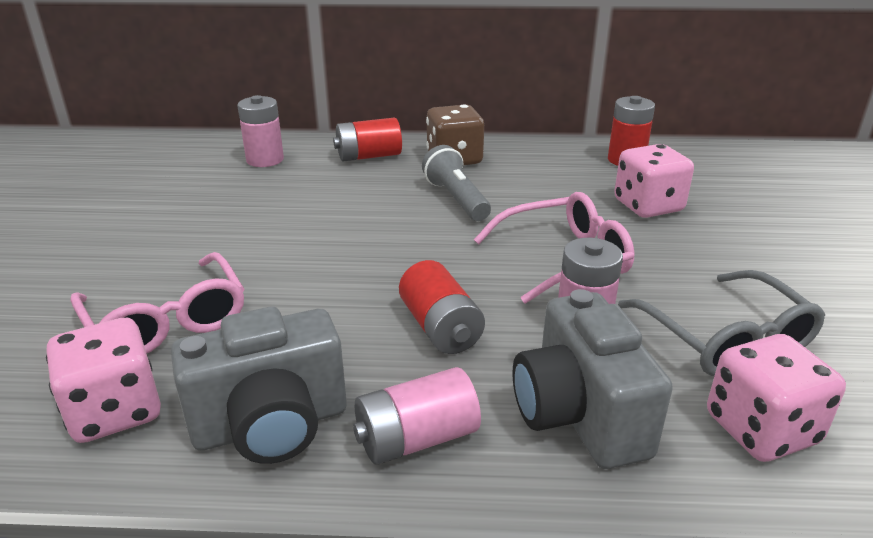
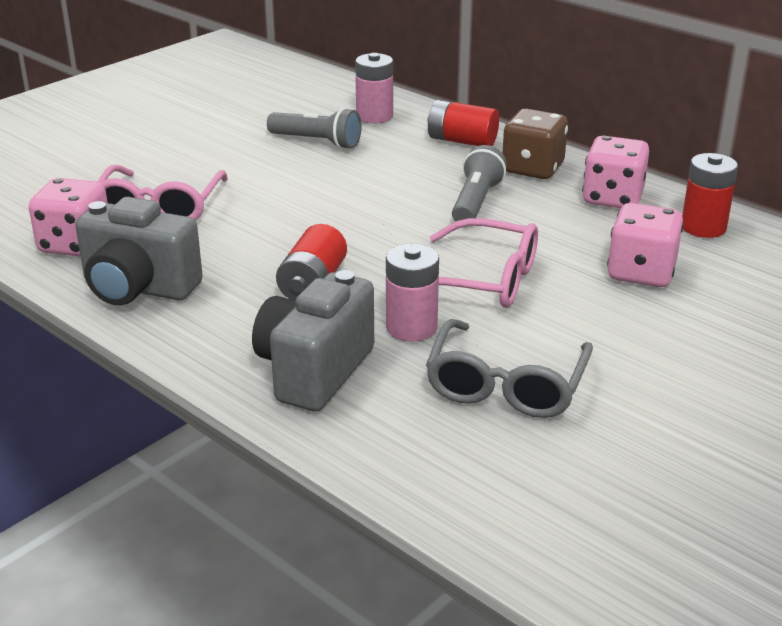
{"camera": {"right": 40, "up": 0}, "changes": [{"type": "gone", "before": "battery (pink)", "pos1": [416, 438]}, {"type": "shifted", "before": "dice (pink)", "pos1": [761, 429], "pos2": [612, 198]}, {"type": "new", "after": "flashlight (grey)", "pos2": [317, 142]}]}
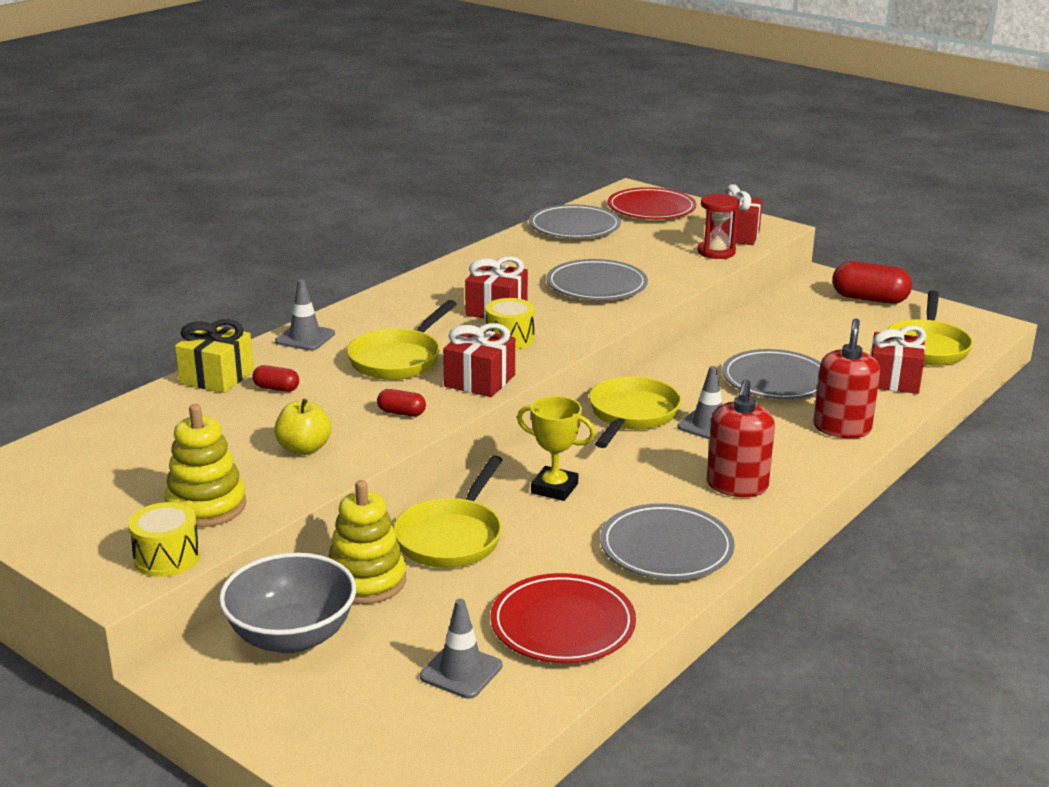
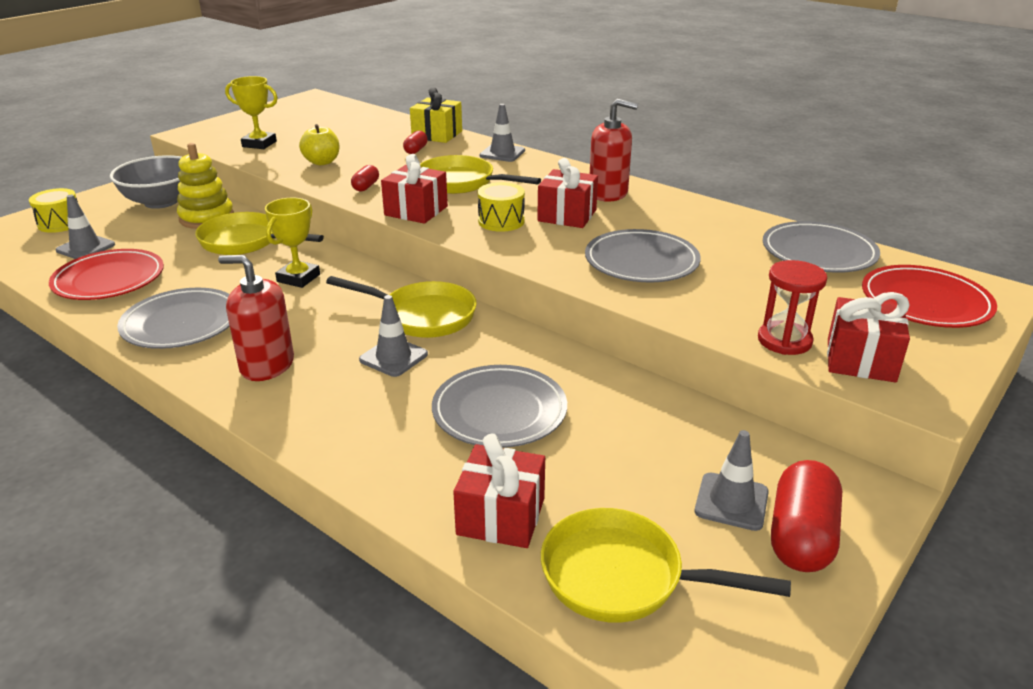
{"camera": {"right": 90, "up": 5}, "changes": [{"type": "shifted", "before": "drum (yellow)", "pos1": [167, 558], "pos2": [60, 223]}, {"type": "swapped", "before": "stacking toy (yellow)", "after": "trophy (yellow)", "pos1": [206, 506], "pos2": [259, 144]}, {"type": "shifted", "before": "soap dispenser (red)", "pos1": [842, 428], "pos2": [608, 193]}, {"type": "new", "after": "traffic cone (grey)", "pos2": [731, 502]}]}
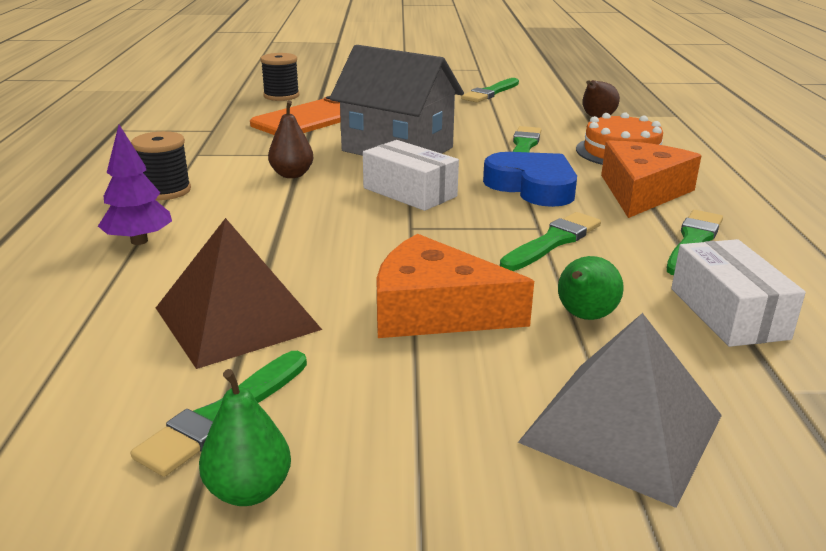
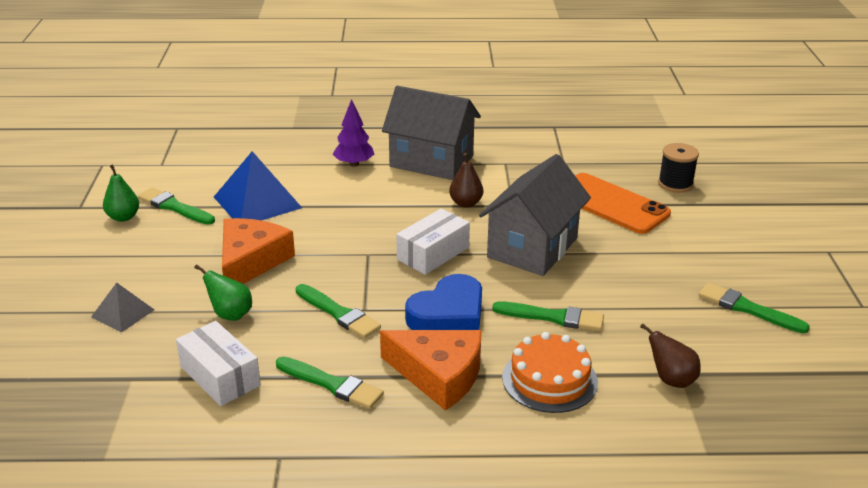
{"camera": {"right": 90, "up": 5}, "changes": [{"type": "swapped", "before": "spool (black)", "after": "house (grey)", "pos1": [165, 191], "pos2": [431, 161]}, {"type": "repainted", "before": "pyramid (brown)", "after": "pyramid (blue)", "pos1": [236, 318], "pos2": [257, 202]}, {"type": "scaled", "before": "pyramid (grey)", "pos1": [622, 428], "pos2": [123, 313], "scale": 0.56}, {"type": "rotated", "before": "box (white)", "pos1": [728, 313], "pos2": [220, 376], "turn": 60}]}
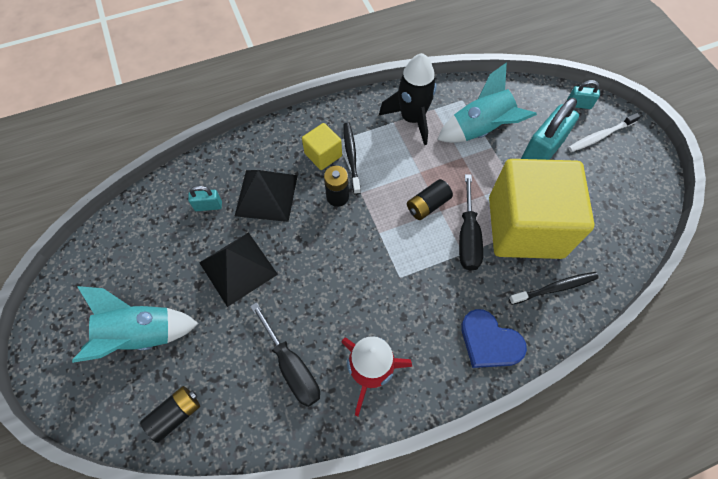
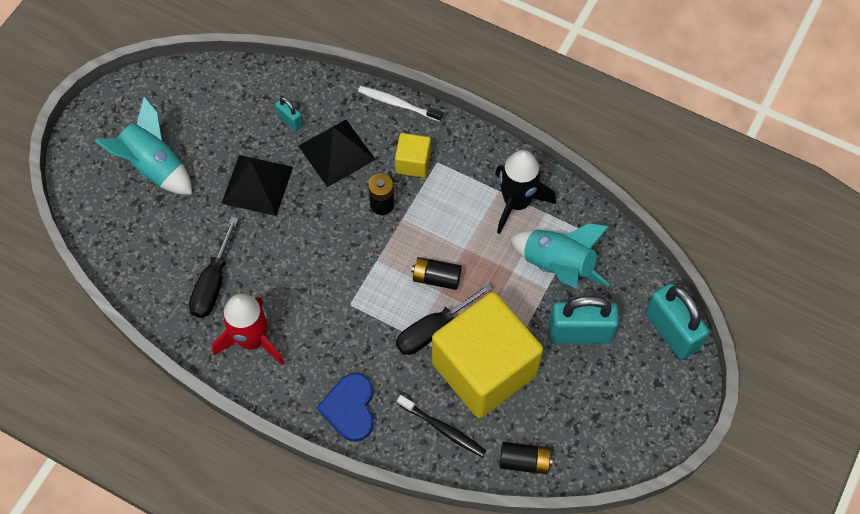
{"camera": {"right": 50, "up": 0}, "changes": [{"type": "shifted", "before": "battery (black)", "pos1": [176, 414], "pos2": [524, 461]}, {"type": "gone", "before": "toothbrush (black)", "pos1": [351, 157]}, {"type": "scaled", "before": "padlock (turquoise)", "pos1": [578, 104], "pos2": [671, 331], "scale": 2.06}, {"type": "shifted", "before": "toothbrush (white)", "pos1": [600, 136], "pos2": [398, 104]}]}
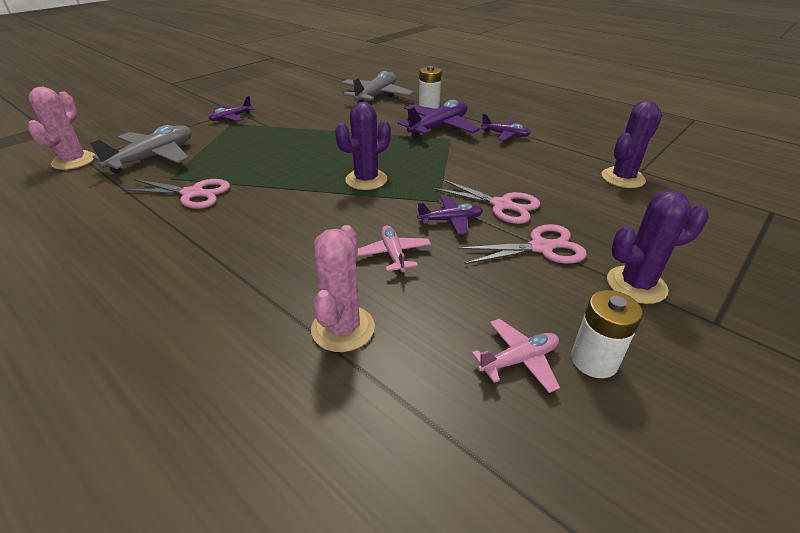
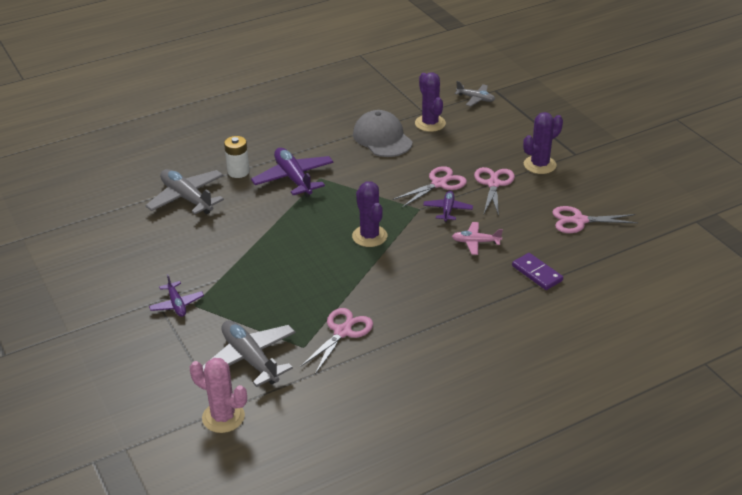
{"camera": {"right": -70, "up": 0}, "changes": [{"type": "swapped", "before": "cactus (pink)", "after": "domino (purple)", "pos1": [343, 328], "pos2": [537, 273]}, {"type": "swapped", "before": "plane (pink)", "after": "scissors (pink)", "pos1": [518, 360], "pos2": [579, 221]}, {"type": "gone", "before": "plane (purple)", "pos1": [505, 135]}, {"type": "gone", "before": "battery (white)", "pos1": [594, 360]}, {"type": "rotated", "before": "cactus (purple)", "pos1": [636, 285], "pos2": [539, 165], "turn": 45}, {"type": "new", "after": "cap (grey)", "pos2": [382, 138]}, {"type": "new", "after": "plane (grey)", "pos2": [475, 99]}]}
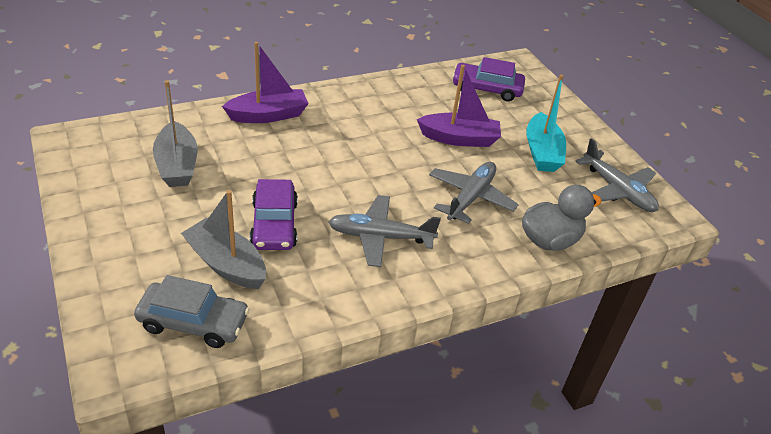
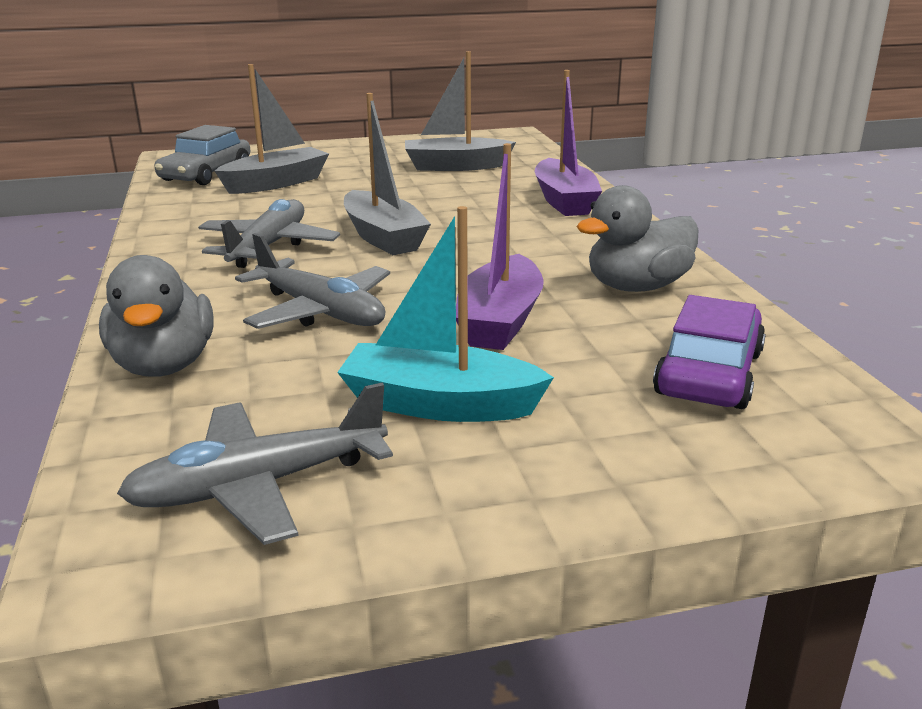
{"camera": {"right": 105, "up": -15}, "changes": [{"type": "gone", "before": "car (purple)", "pos1": [274, 224]}, {"type": "new", "after": "boat (grey)", "pos2": [383, 237]}, {"type": "new", "after": "duck (grey)", "pos2": [637, 287]}]}
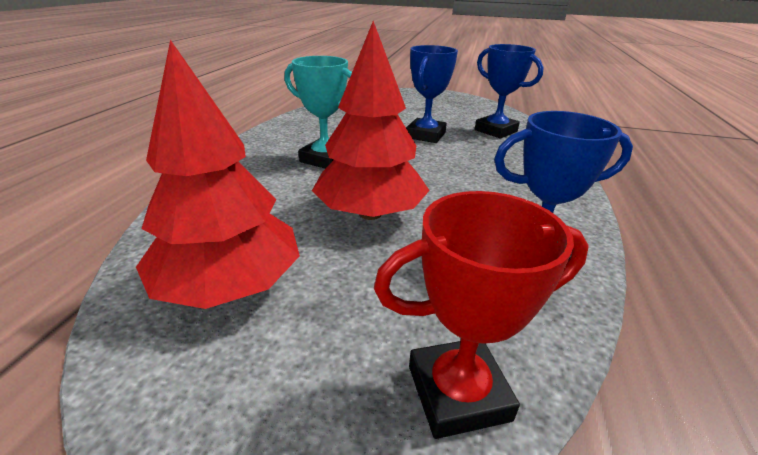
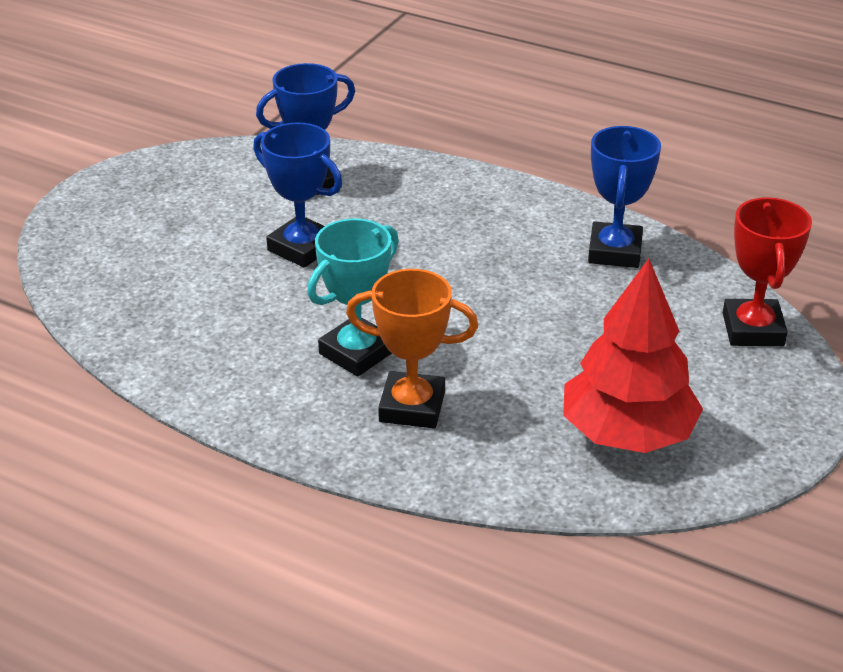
{"camera": {"right": -75, "up": 5}, "changes": [{"type": "gone", "before": "tree (red)", "pos1": [370, 213]}, {"type": "new", "after": "trophy (orange)", "pos2": [412, 407]}]}
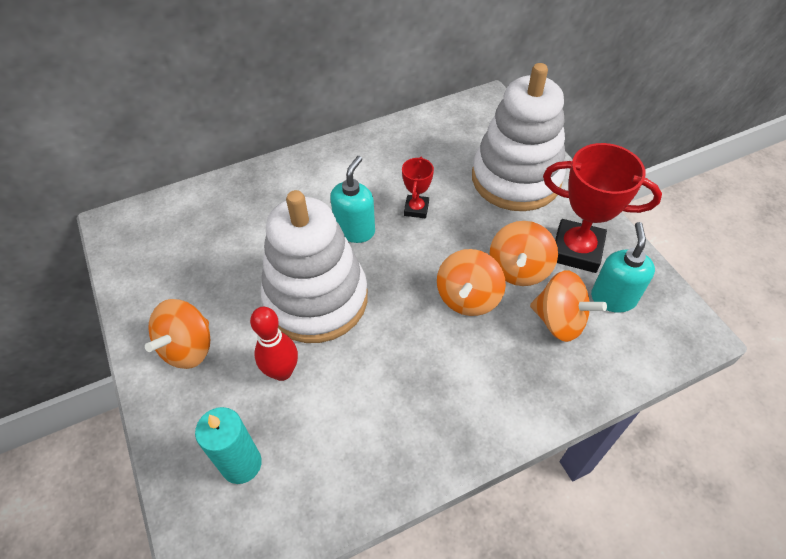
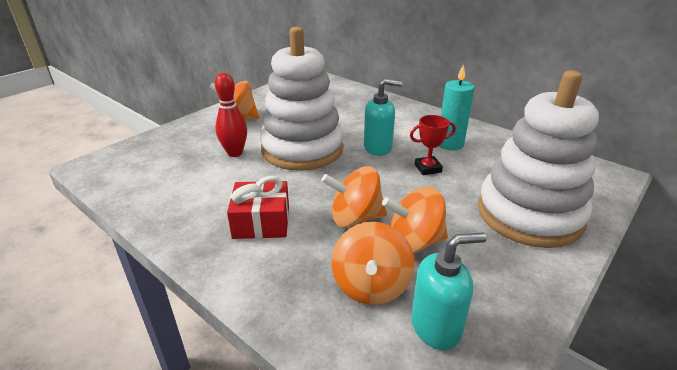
{"camera": {"right": 65, "up": -20}, "changes": [{"type": "shifted", "before": "candle (turquoise)", "pos1": [241, 464], "pos2": [450, 144]}, {"type": "gone", "before": "trophy (red)", "pos1": [576, 250]}, {"type": "new", "after": "gift (red)", "pos2": [261, 222]}]}
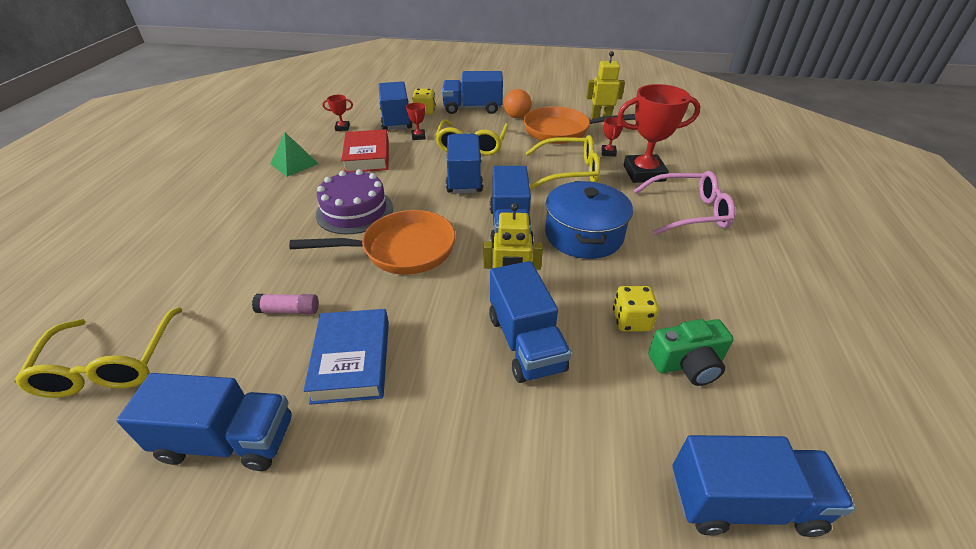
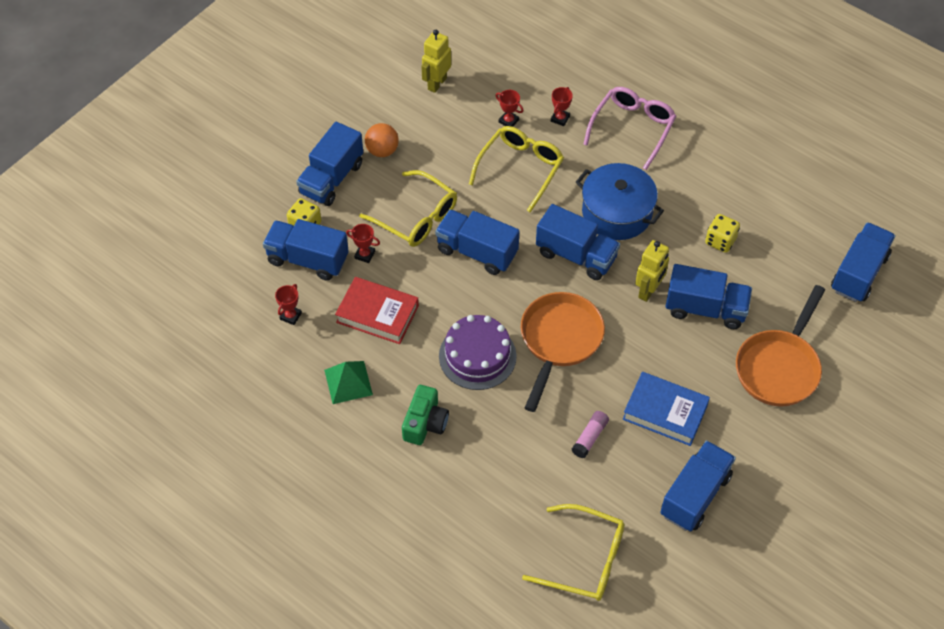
{"camera": {"right": -60, "up": 15}, "changes": [{"type": "shifted", "before": "pan (orange)", "pos1": [561, 131], "pos2": [779, 367]}, {"type": "scaled", "before": "trophy (red)", "pos1": [644, 173], "pos2": [560, 119], "scale": 0.44}, {"type": "shifted", "before": "camera (green)", "pos1": [687, 364], "pos2": [425, 423]}]}
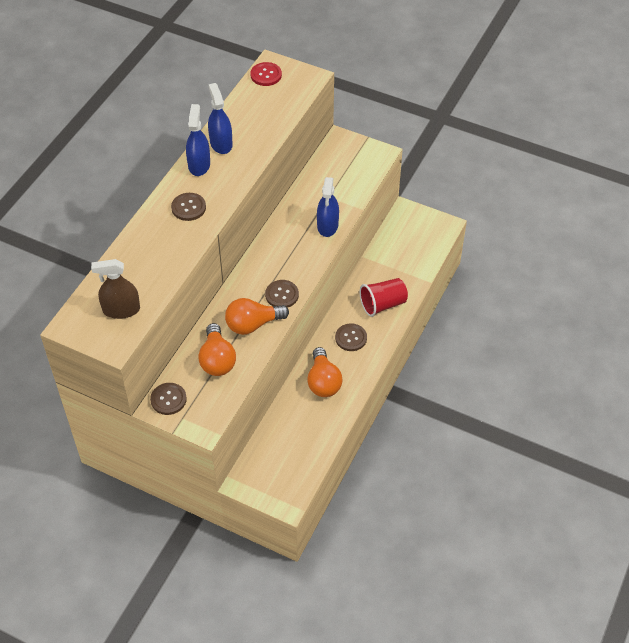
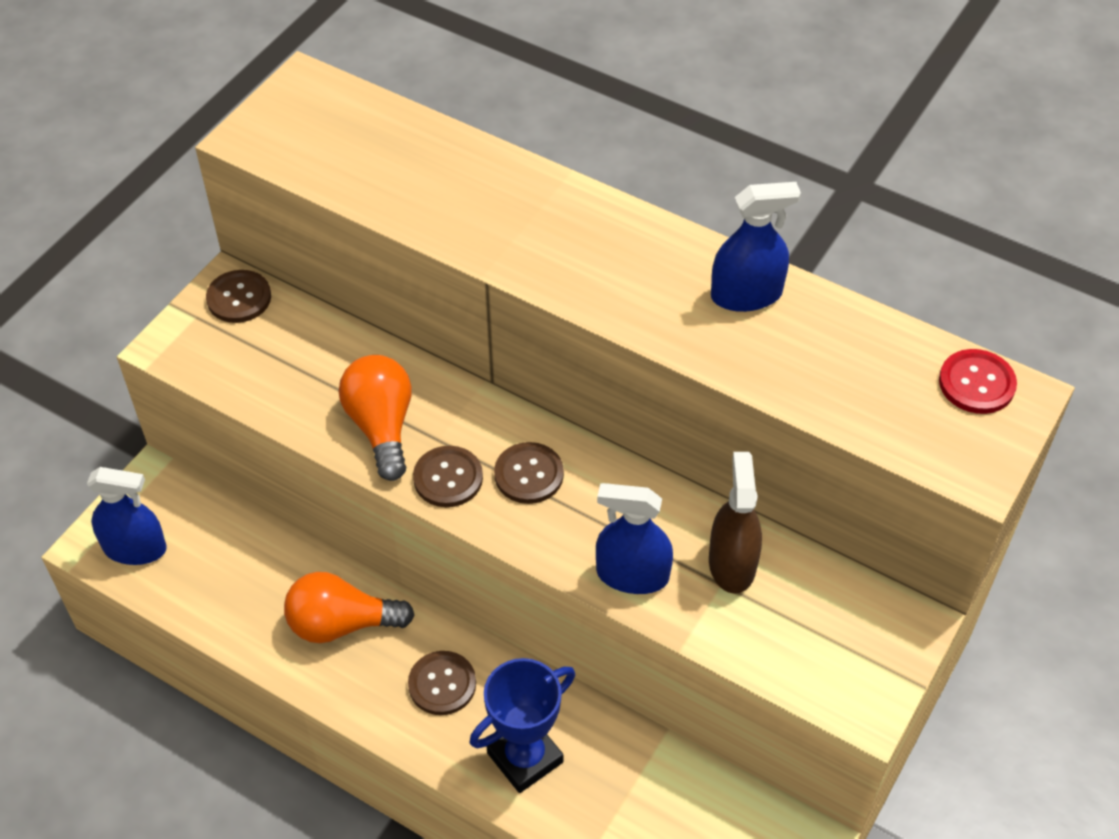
{"camera": {"right": 95, "up": 0}, "changes": [{"type": "shifted", "before": "spray bottle (brown)", "pos1": [121, 310], "pos2": [732, 563]}, {"type": "shifted", "before": "button (brown)", "pos1": [188, 207], "pos2": [529, 474]}, {"type": "shifted", "before": "spray bottle (blue)", "pos1": [199, 165], "pos2": [135, 548]}, {"type": "gone", "before": "light bulb (orange)", "pos1": [217, 360]}, {"type": "swapped", "before": "cup (red)", "after": "trophy (blue)", "pos1": [383, 304], "pos2": [525, 757]}]}
